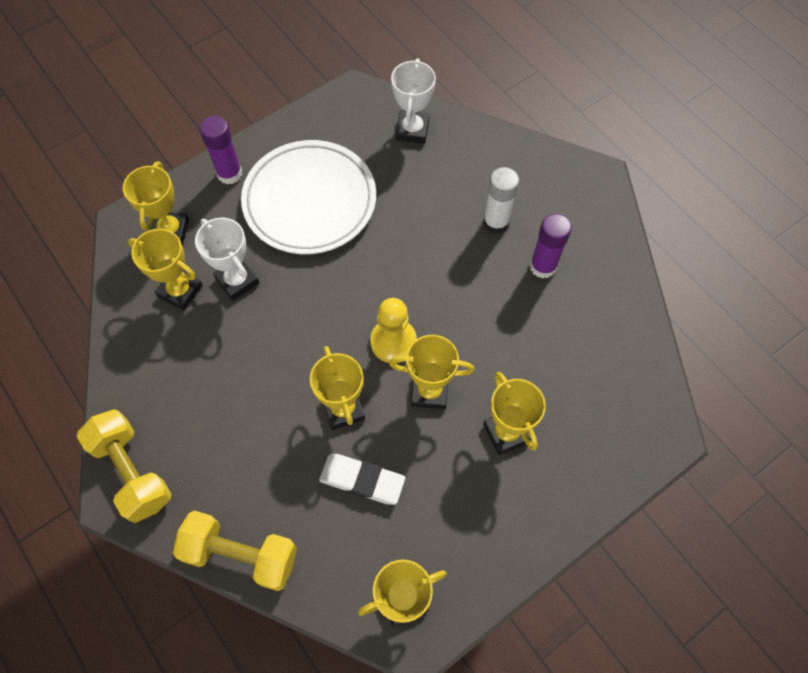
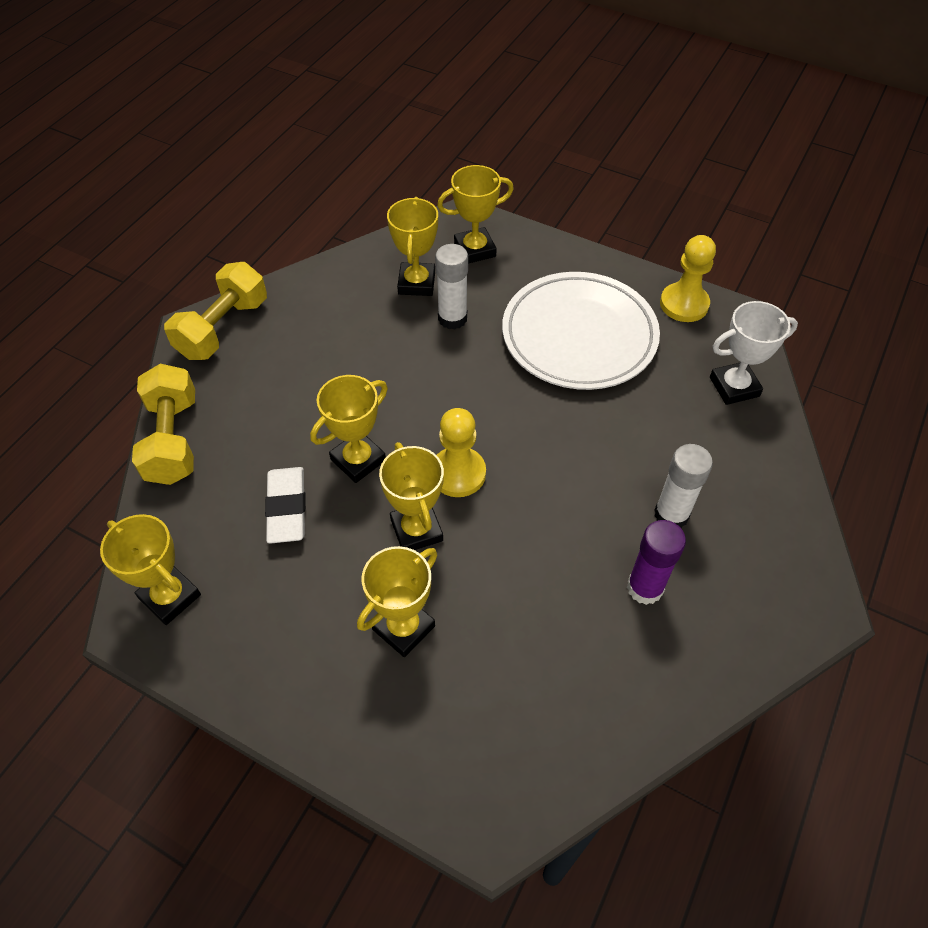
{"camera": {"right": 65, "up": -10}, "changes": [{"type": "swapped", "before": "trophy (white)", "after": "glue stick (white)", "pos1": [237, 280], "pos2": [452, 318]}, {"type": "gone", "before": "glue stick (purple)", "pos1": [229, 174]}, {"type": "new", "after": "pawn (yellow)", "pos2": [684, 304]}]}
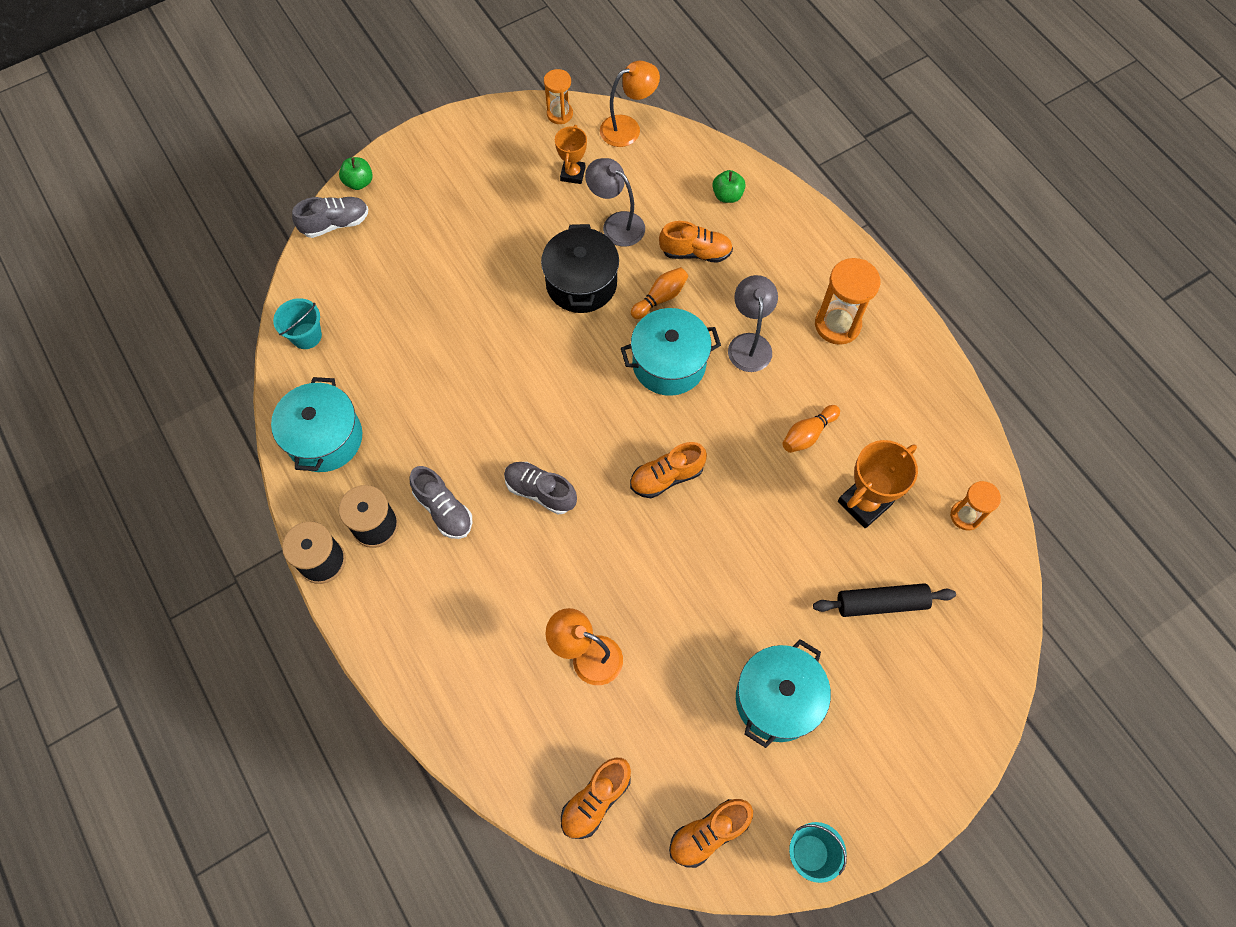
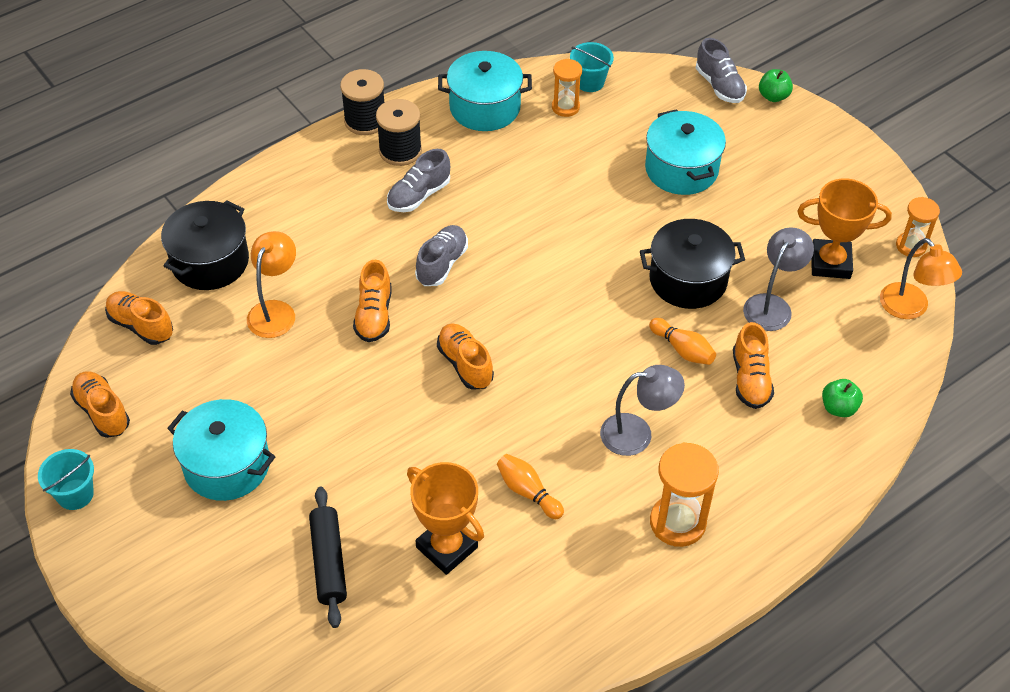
{"camera": {"right": 85, "up": -15}, "changes": [{"type": "scaled", "before": "trophy (orange)", "pos1": [572, 174], "pos2": [830, 263], "scale": 1.57}, {"type": "shifted", "before": "pot (turquoise)", "pos1": [669, 364], "pos2": [681, 169]}, {"type": "shifted", "before": "hourglass (orange)", "pos1": [965, 516], "pos2": [565, 107]}, {"type": "new", "after": "pot (black)", "pos2": [210, 262]}, {"type": "new", "after": "shoe (orange)", "pos2": [374, 315]}]}
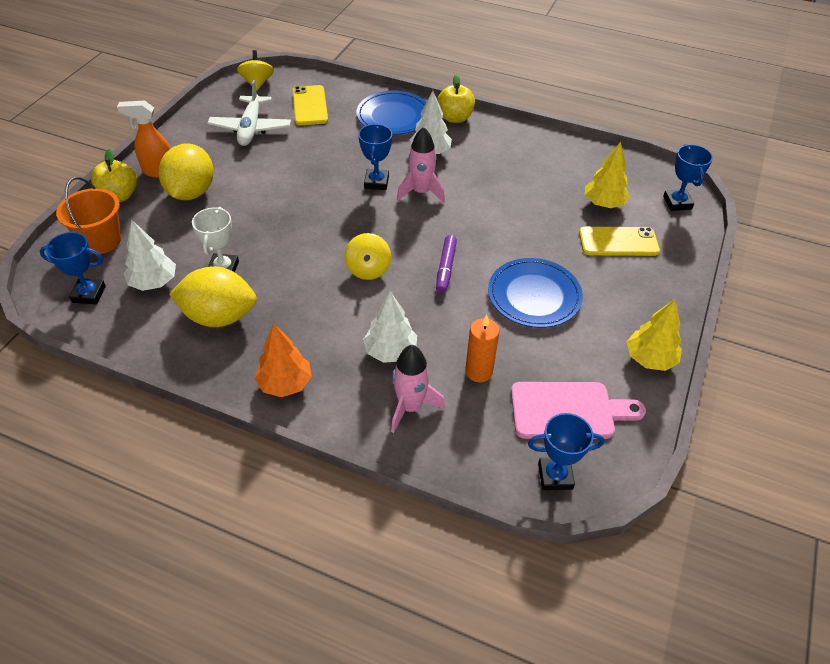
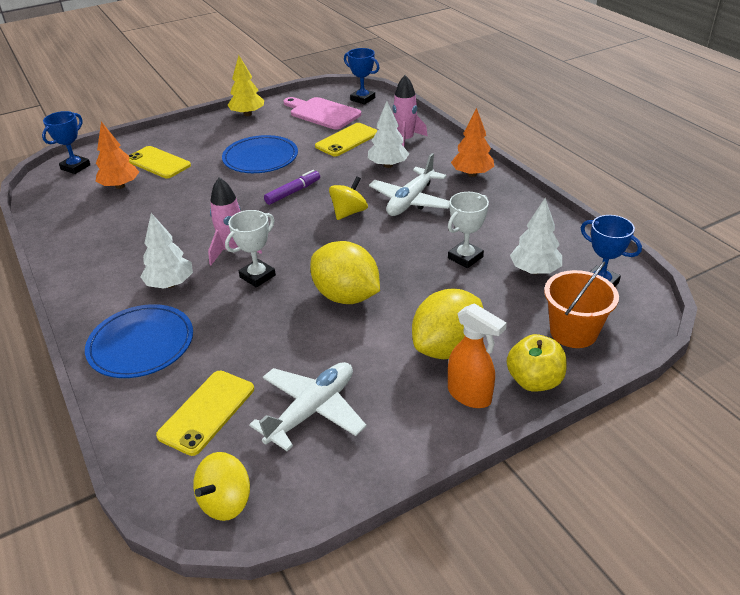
{"camera": {"right": -140, "up": -10}, "changes": [{"type": "shifted", "before": "lemon (yellow)", "pos1": [219, 316], "pos2": [346, 296]}, {"type": "repainted", "before": "trophy (blue)", "after": "trophy (white)", "pos1": [376, 182], "pos2": [257, 276]}, {"type": "gone", "before": "apple (yellow)", "pos1": [455, 118]}, {"type": "swapped", "before": "candle (orange)", "after": "phone (yellow)", "pos1": [479, 371], "pos2": [347, 140]}, {"type": "repainted", "before": "tree (yellow)", "after": "tree (orange)", "pos1": [603, 203], "pos2": [120, 186]}, {"type": "new", "after": "plane (white)", "pos2": [411, 201]}]}
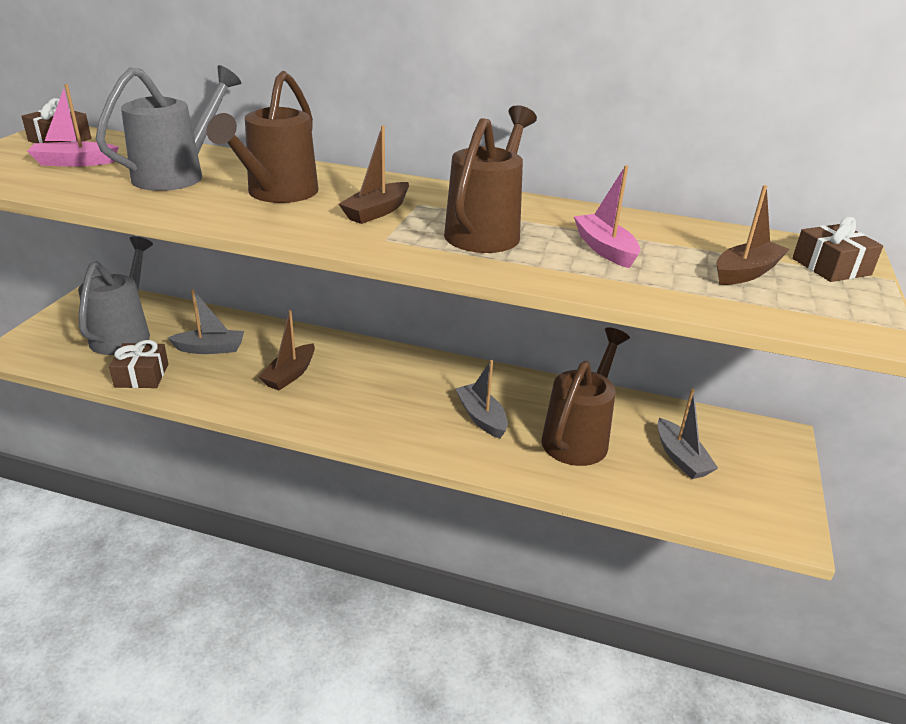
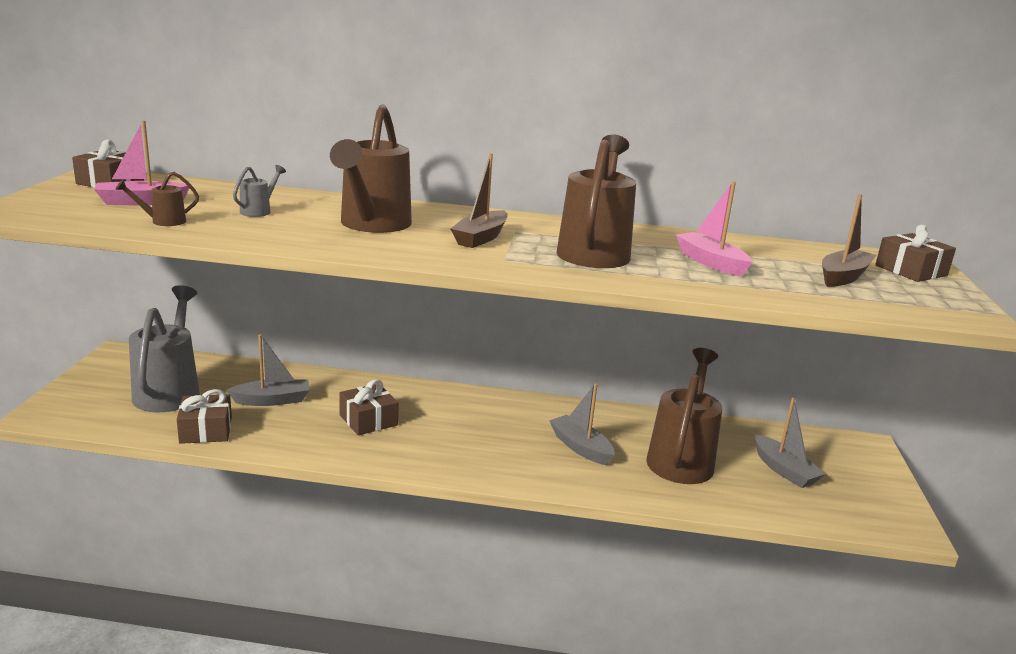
{"camera": {"right": -10, "up": -10}, "changes": [{"type": "scaled", "before": "watering can (grey)", "pos1": [177, 175], "pos2": [259, 211], "scale": 0.42}, {"type": "swapped", "before": "boat (brown)", "after": "gift (brown)", "pos1": [290, 375], "pos2": [368, 420]}, {"type": "new", "after": "watering can (brown)", "pos2": [163, 221]}]}
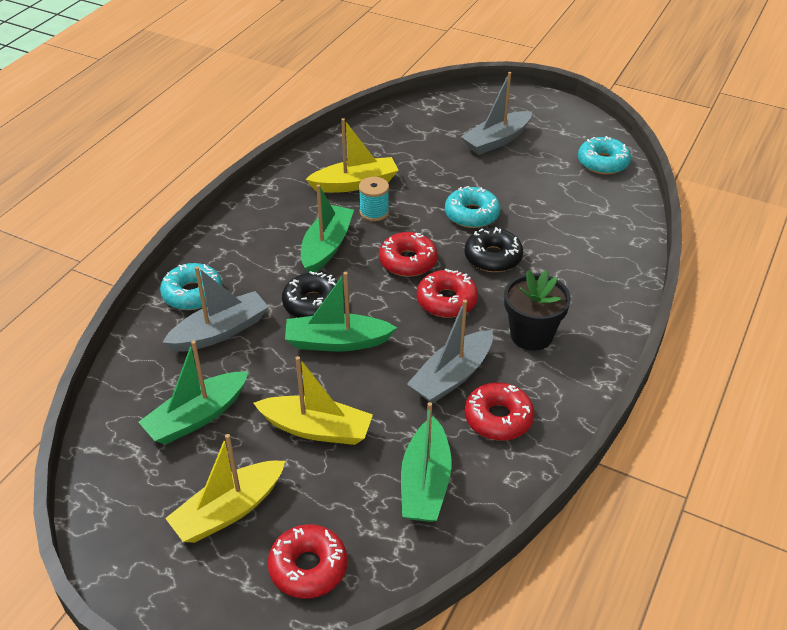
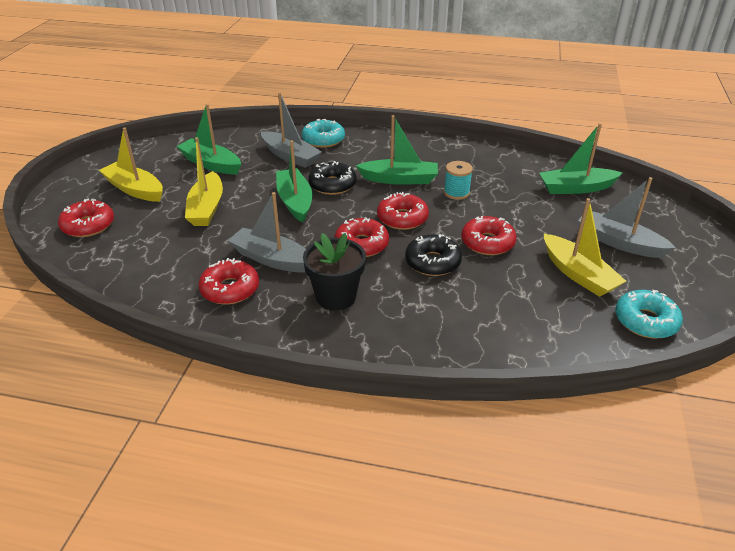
{"camera": {"right": 75, "up": -5}, "changes": [{"type": "shifted", "before": "boat (yellow)", "pos1": [355, 184], "pos2": [578, 274]}, {"type": "shifted", "before": "boat (green)", "pos1": [425, 483], "pos2": [576, 188]}, {"type": "repainted", "before": "donut (turquoise)", "after": "donut (red)", "pos1": [472, 214], "pos2": [487, 242]}]}
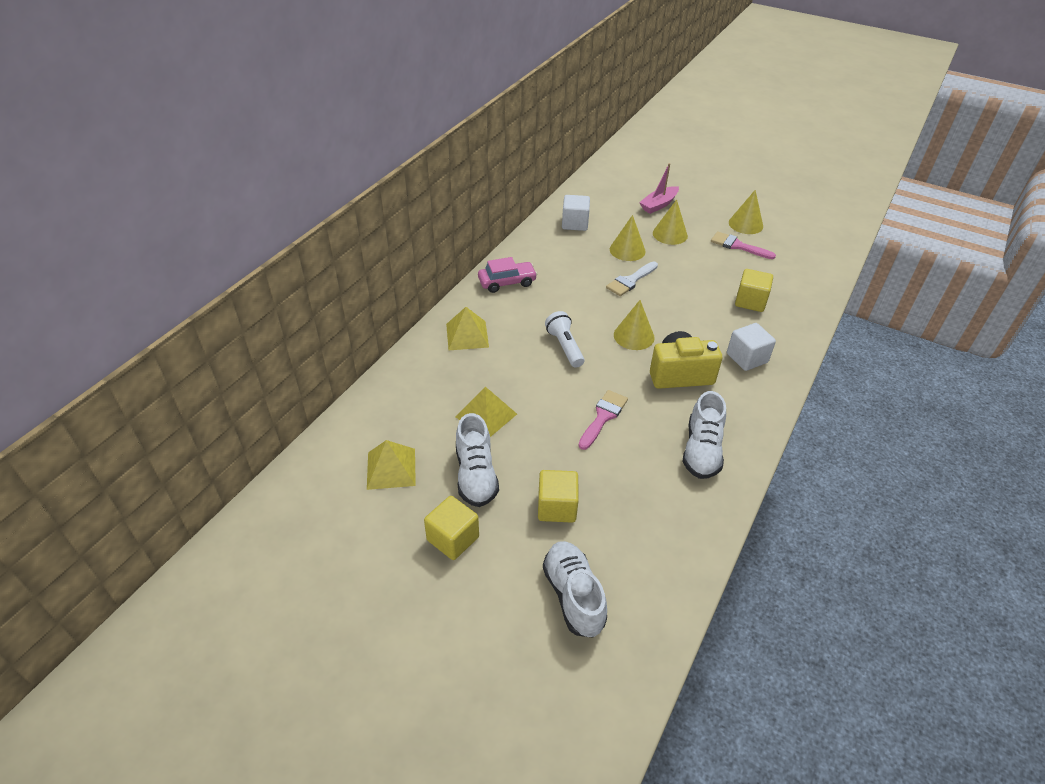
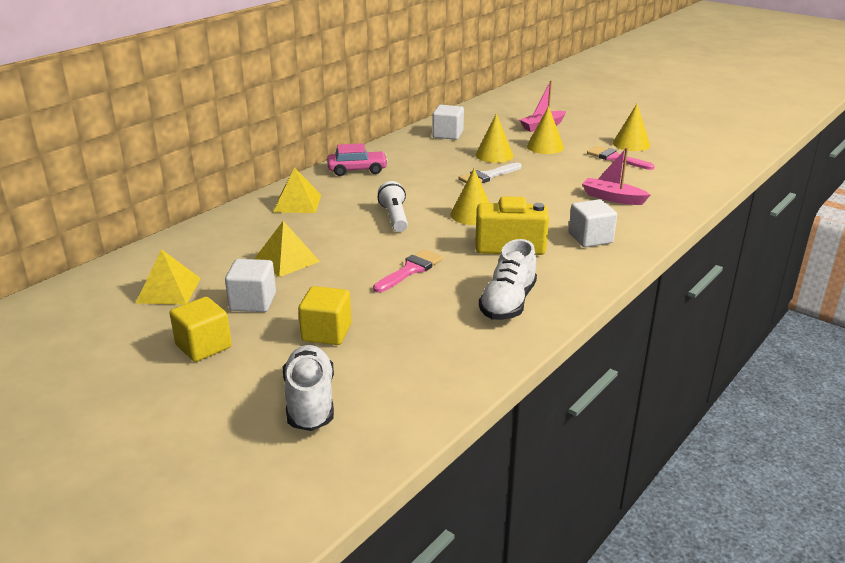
{"camera": {"right": 10, "up": -15}, "changes": [{"type": "swapped", "before": "shoe (white)", "after": "cube (white)", "pos1": [476, 475], "pos2": [253, 302]}, {"type": "swapped", "before": "cube (yellow)", "after": "boat (pink)", "pos1": [750, 301], "pos2": [612, 198]}]}
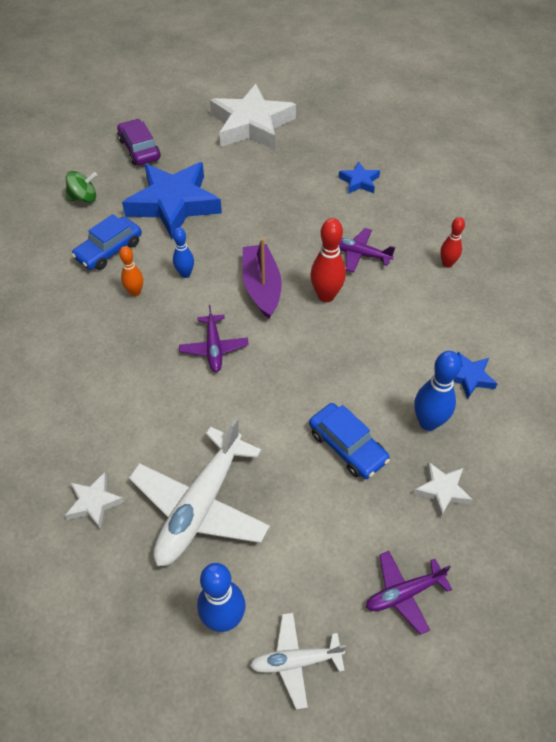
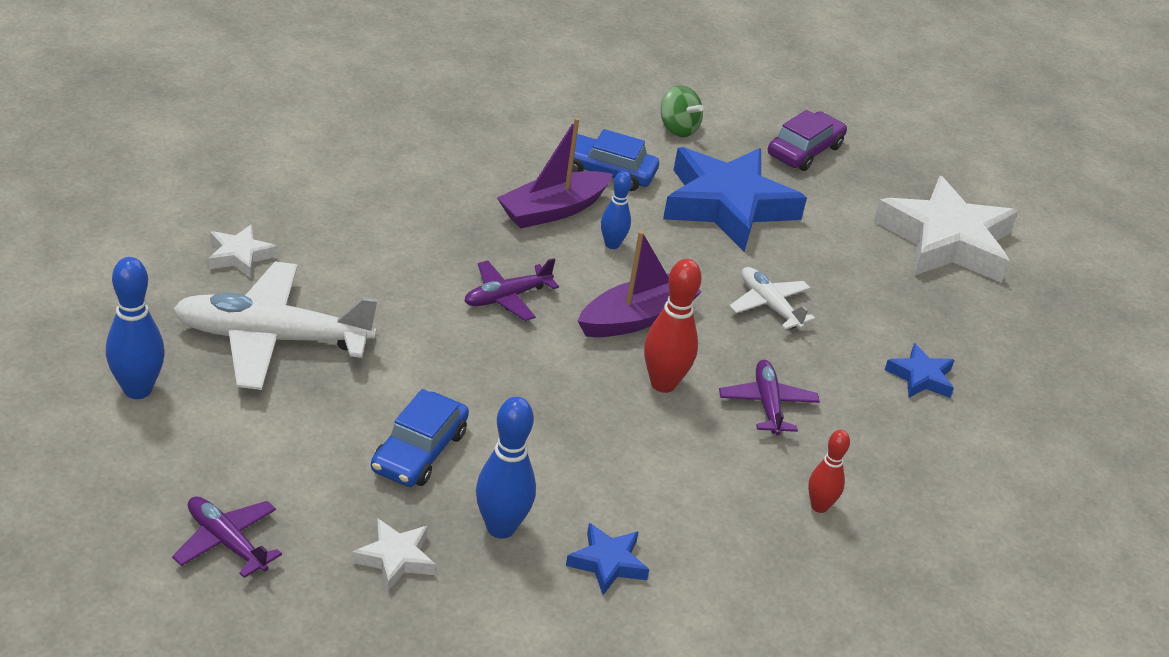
{"camera": {"right": 60, "up": -15}, "changes": [{"type": "swapped", "before": "bowling pin (orange)", "after": "boat (purple)", "pos1": [135, 292], "pos2": [553, 210]}, {"type": "shifted", "before": "plane (white)", "pos1": [295, 661], "pos2": [769, 305]}]}
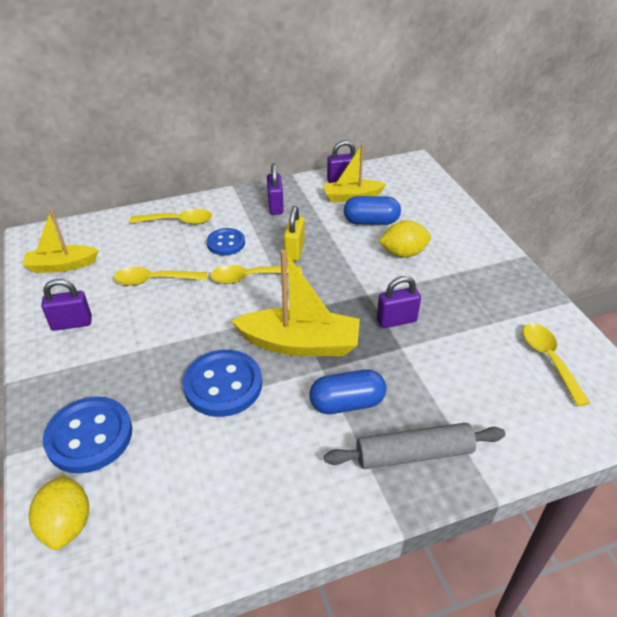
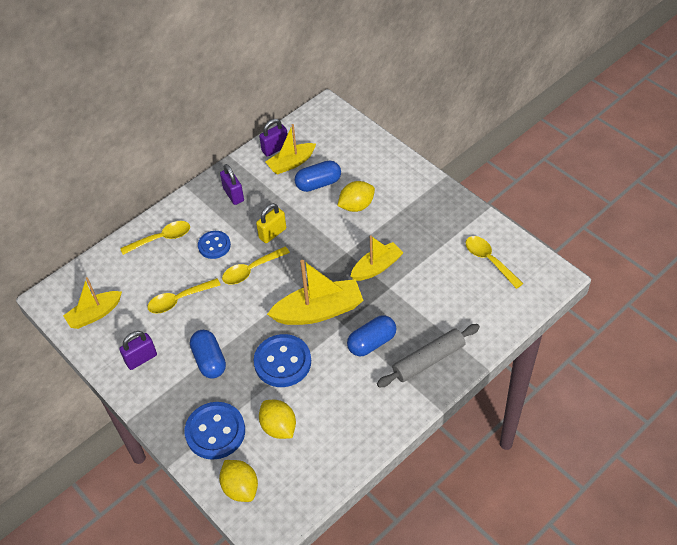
{"camera": {"right": -20, "up": 10}, "changes": [{"type": "rotated", "before": "padlock (yellow)", "pos1": [294, 251], "pos2": [272, 233], "turn": 60}, {"type": "swapped", "before": "padlock (purple)", "after": "boat (yellow)", "pos1": [396, 320], "pos2": [376, 267]}, {"type": "new", "after": "capsule (blue)", "pos2": [209, 360]}, {"type": "new", "after": "lemon (yellow)", "pos2": [279, 427]}]}
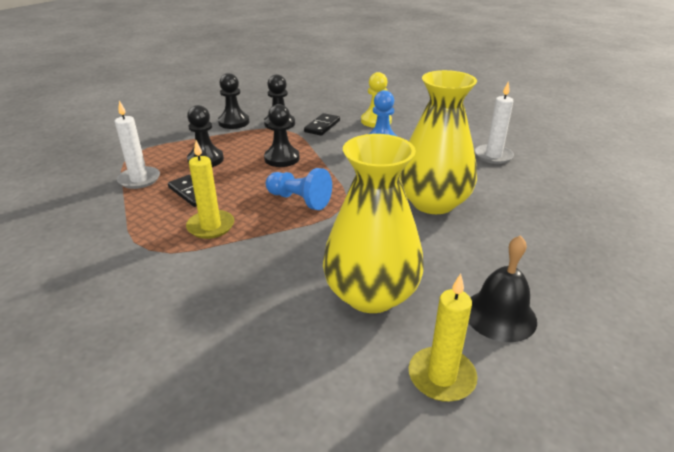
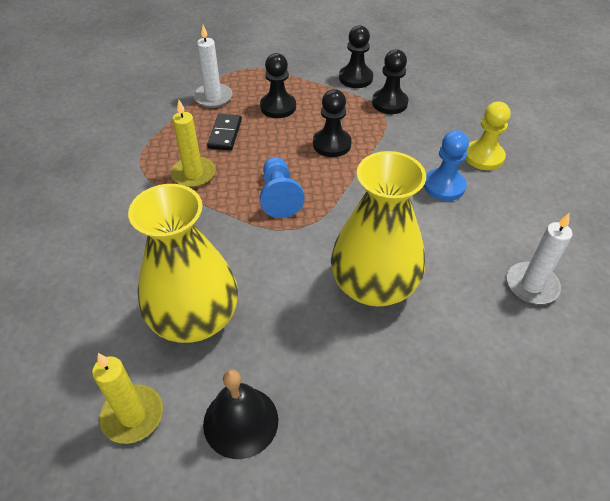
{"camera": {"right": 50, "up": 15}, "changes": [{"type": "gone", "before": "domino (black)", "pos1": [322, 126]}]}
